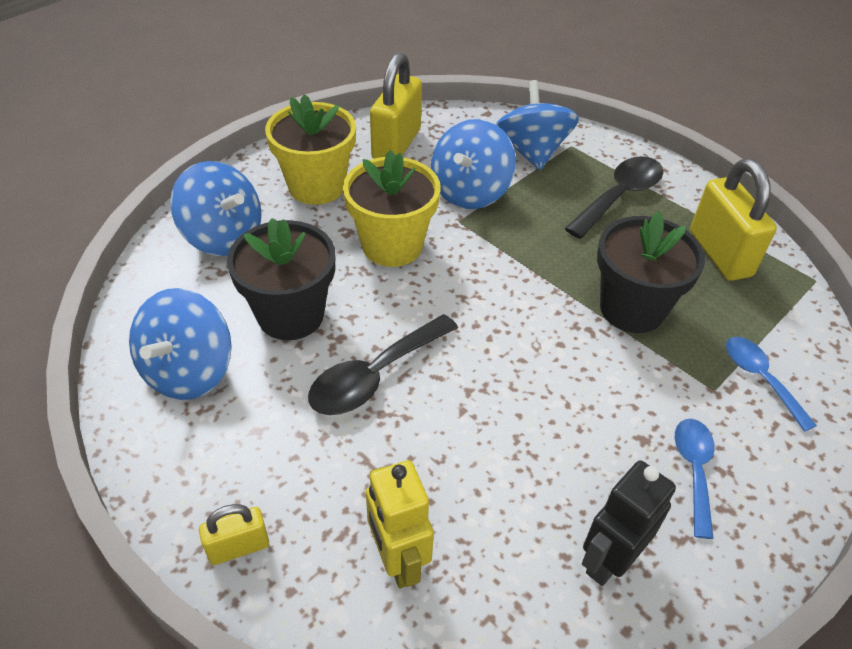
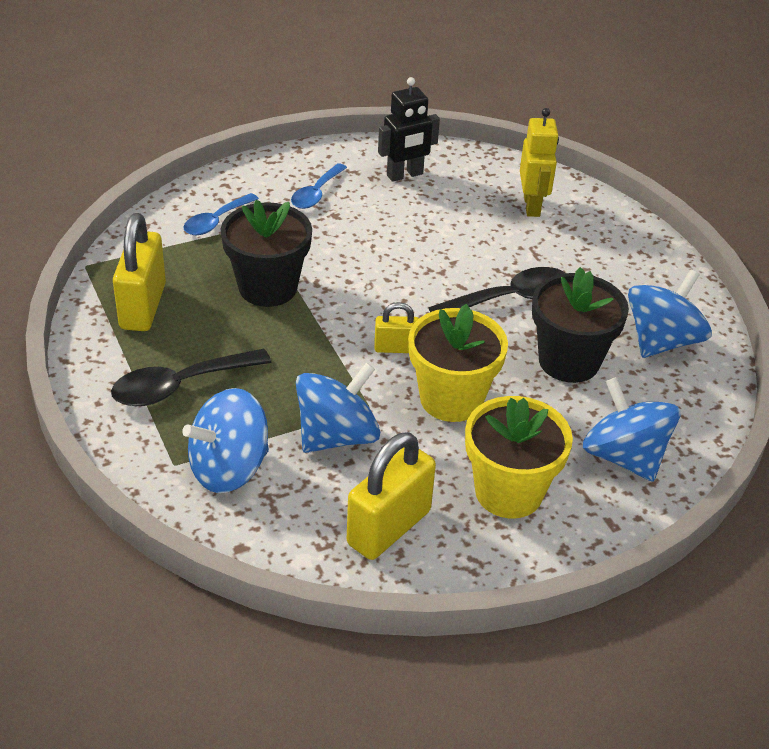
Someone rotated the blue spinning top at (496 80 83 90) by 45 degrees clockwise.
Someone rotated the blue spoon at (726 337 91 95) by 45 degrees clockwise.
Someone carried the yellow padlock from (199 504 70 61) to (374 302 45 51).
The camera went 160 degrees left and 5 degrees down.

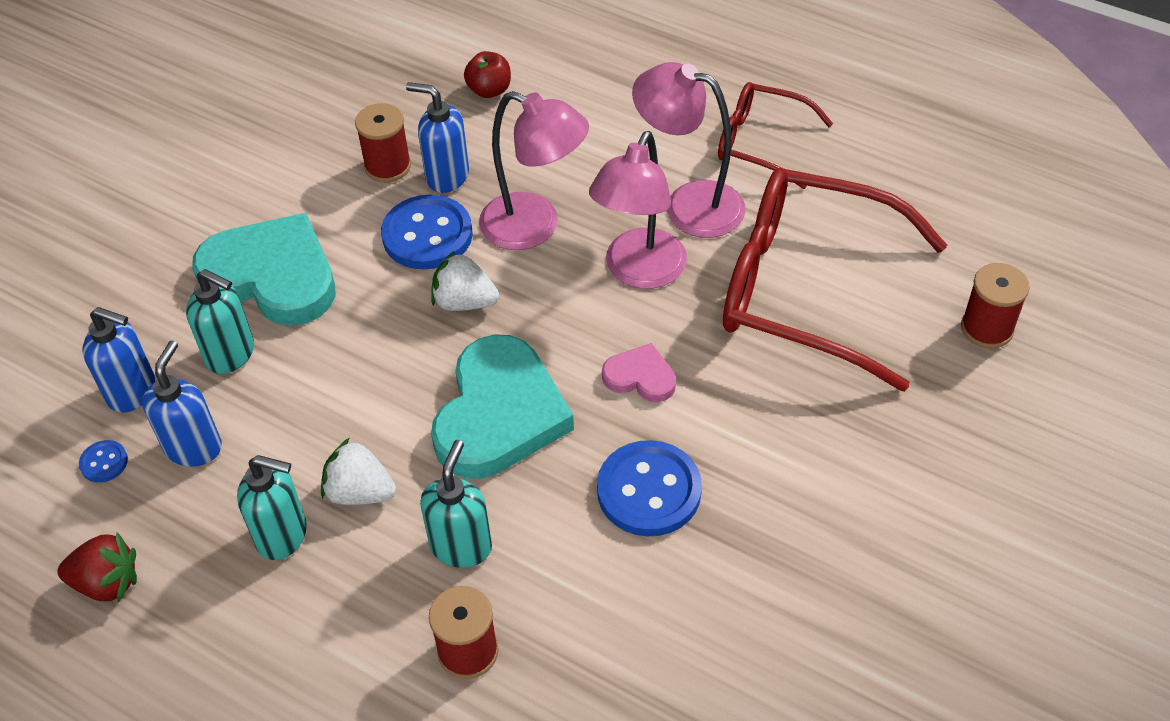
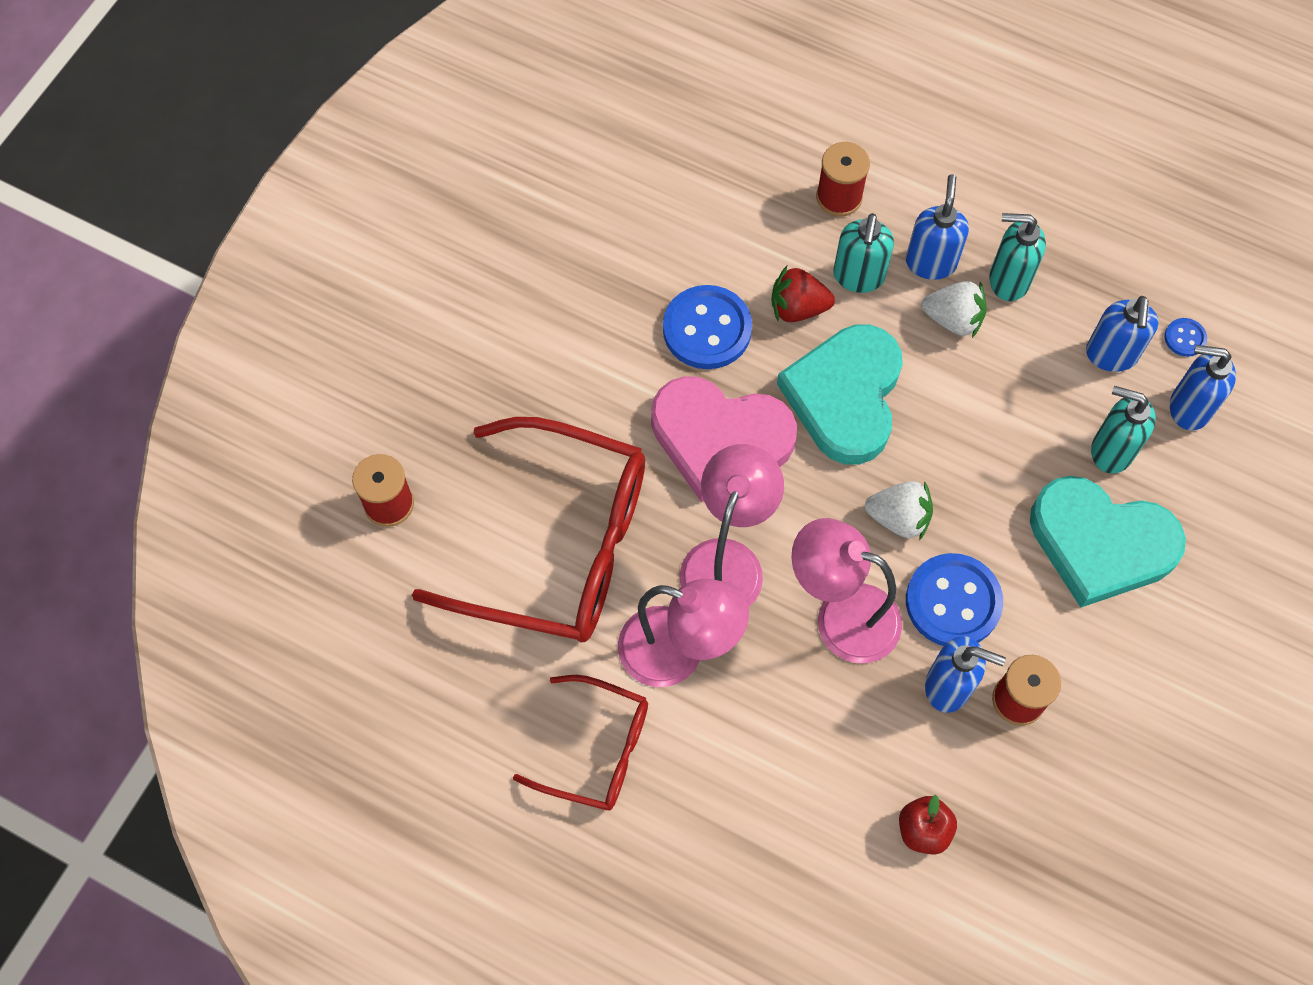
Someone scaled the pink heart at (602 343 74 59) by 2.10.
Someone carried the red strawberry from (57 532 80 71) to (771 266 64 56).
Someone put down the blue soap dispenser at (906 174 63 106).
The camera went 175 degrees right and 15 degrees up.

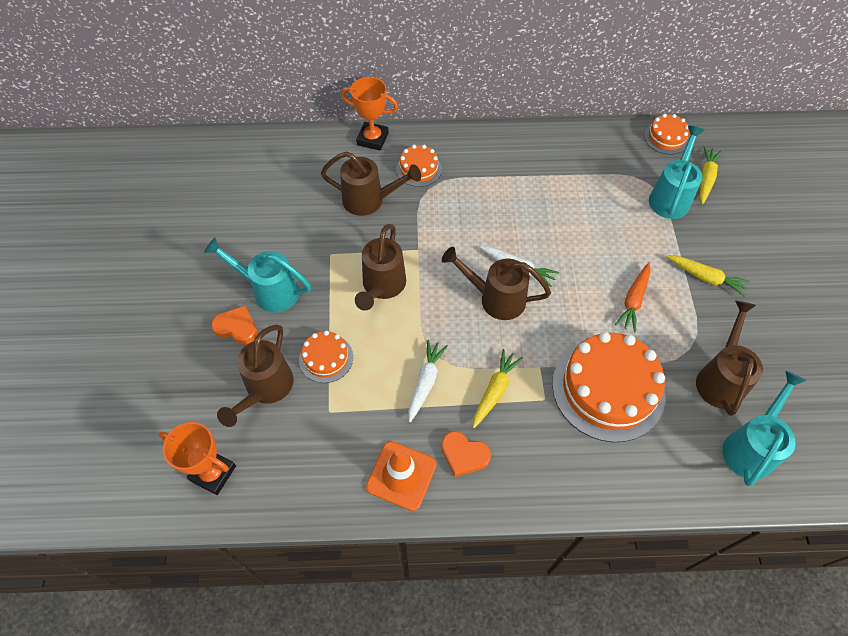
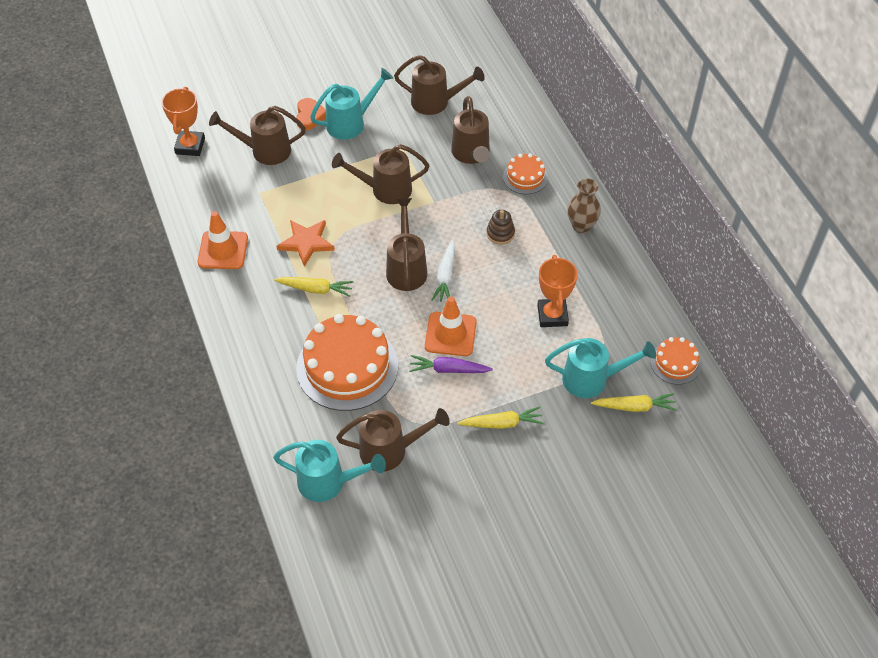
Someone swapped the white carrot at (408 340 40 82) for the orange star at (276 220 59 47).
Someone rotated the turquoise watering can at (204 237 107 75) by 60 degrees clockwise.
Someone put down the brown watering can at (394 55 91 60).
Someone repainted the orange carrot at (615 262 36 70), which became the purple carrot at (409 355 84 18).
Someone put down the orange traffic cone at (425 296 52 60).
Someone rotated the yellow carrot at (666 255 84 41) by 105 degrees counterclockwise.
Someone put down the brown stacking toy at (487 210 28 34).
Someone carried the orange trophy from (341 77 57 74) to (537 255 41 72).
Someone put down the brown vase at (568 179 33 54).
Someone took away the orange cake at (299 331 54 52).
Someone took away the orange heart at (441 431 50 46).
The camera went 70 degrees right and 5 degrees down.

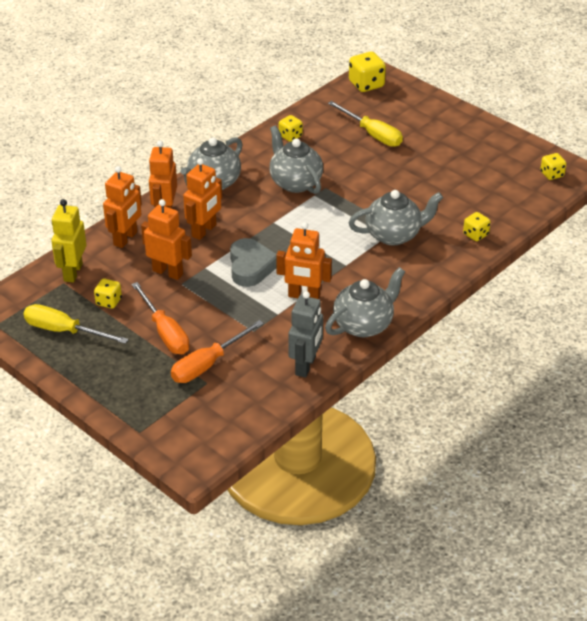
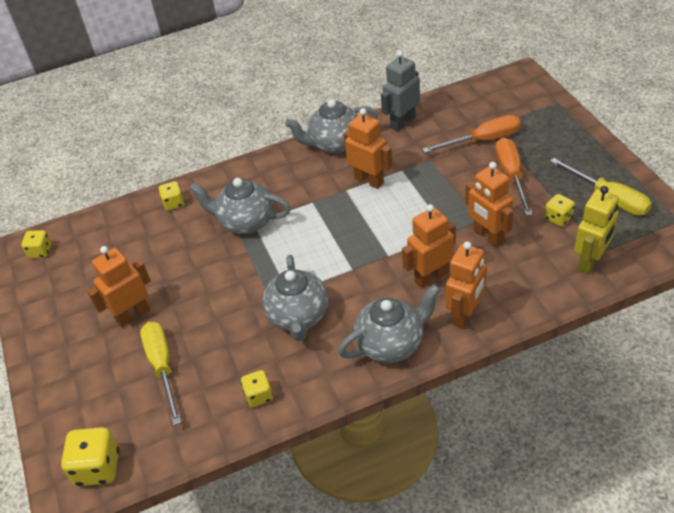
Someone carried the orange robot from (103 166 39 82) to (87 246 64 81).
Someone took away the grey heart at (230 238 47 49).
The camera went 150 degrees left and 5 degrees up.

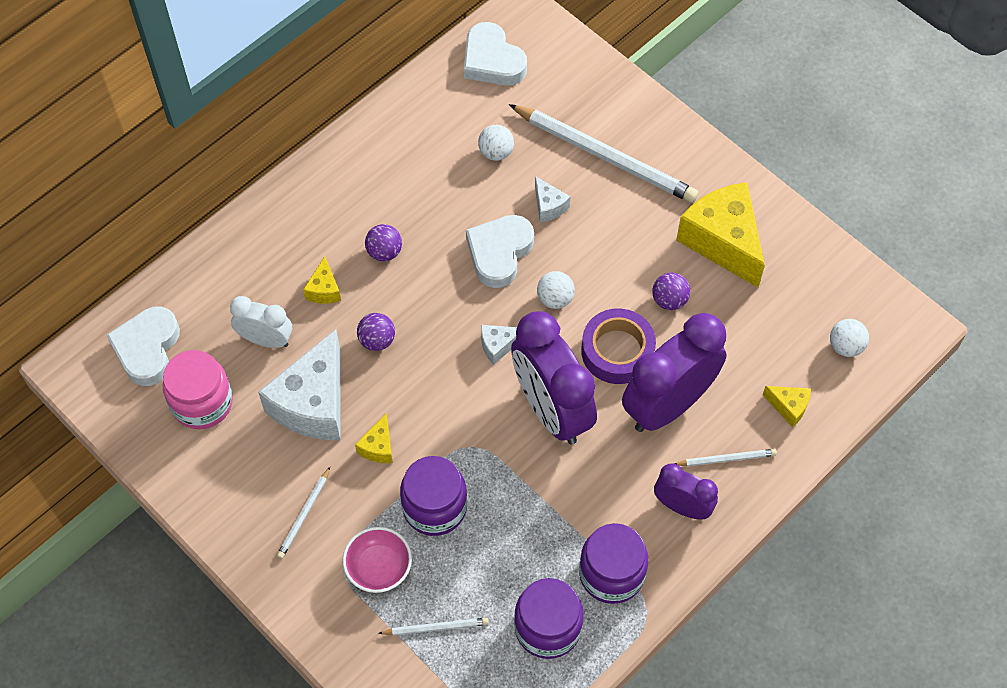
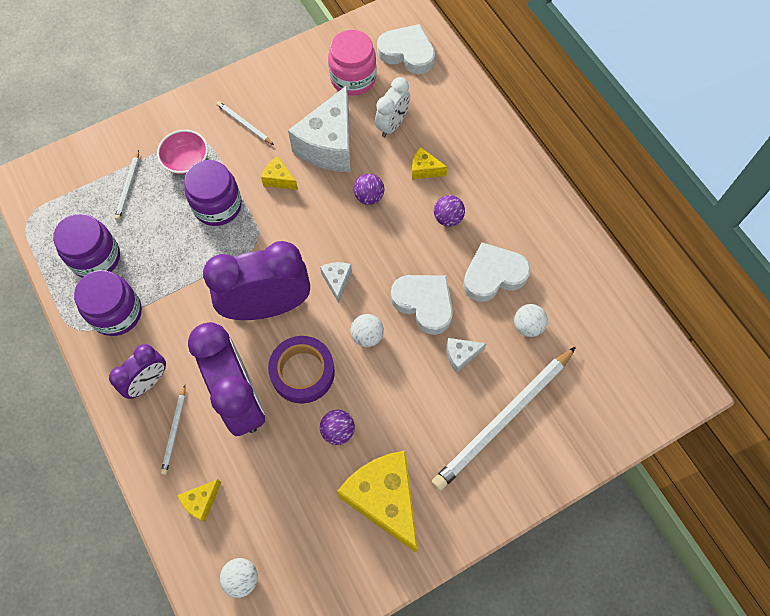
Someone rotated the white cheese at (258 329 82 112) by 105 degrees counterclockwise.
Someone rotated the yellow cheese at (676 182 89 106) by 105 degrees counterclockwise.
Someone carried the white heart from (464 22 63 63) to (463 242 68 60).
The camera went 105 degrees right and 5 degrees up.

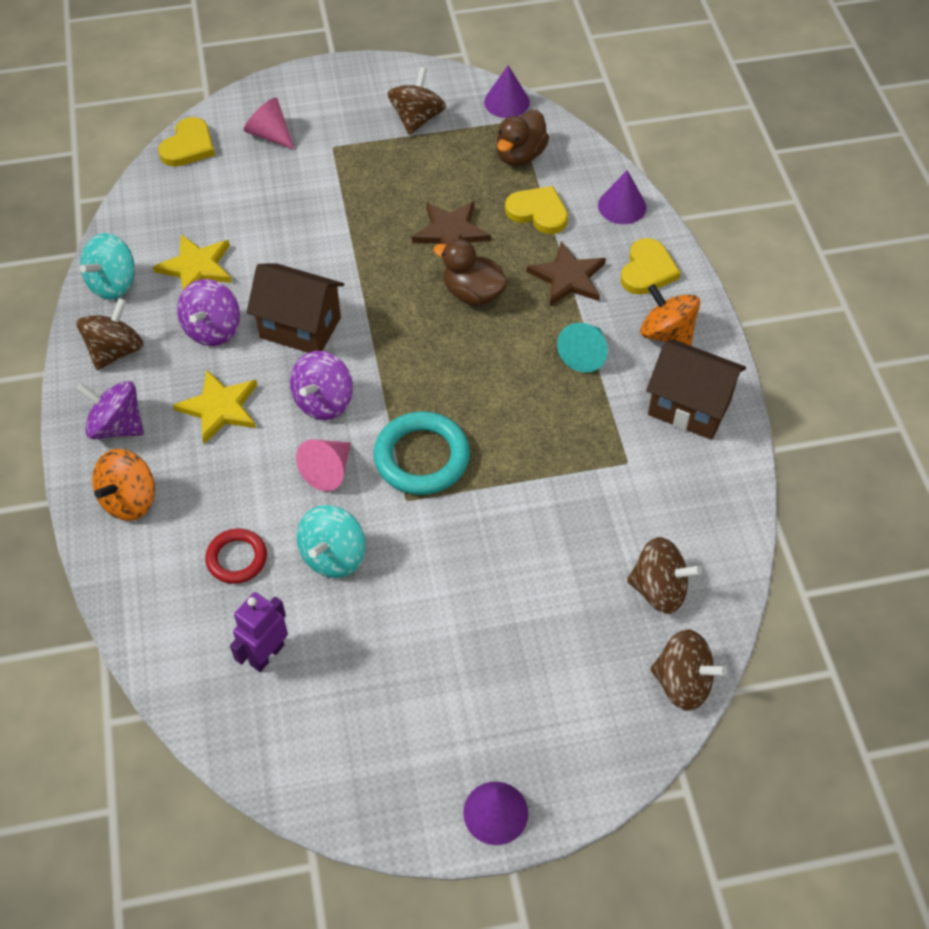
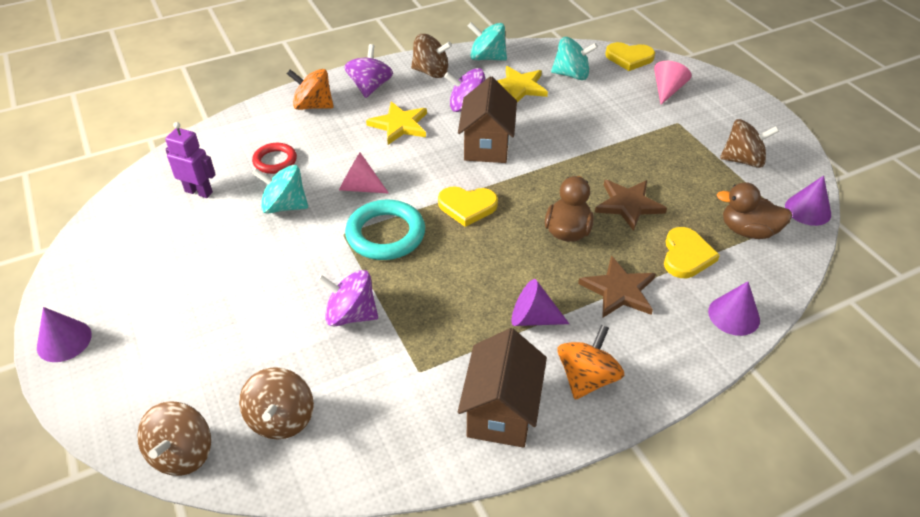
Someone carried the purple spinning top from (290 351 63 69) to (317 270 61 57).
Someone carried the yellow heart from (621 238 60 57) to (438 186 60 41).
Someone repainted the turquoise cone at (557 323 51 50), which became the purple cone at (511 279 58 47).
Someone put down the turquoise spinning top at (551 37 47 43).
The camera went 75 degrees right and 10 degrees down.

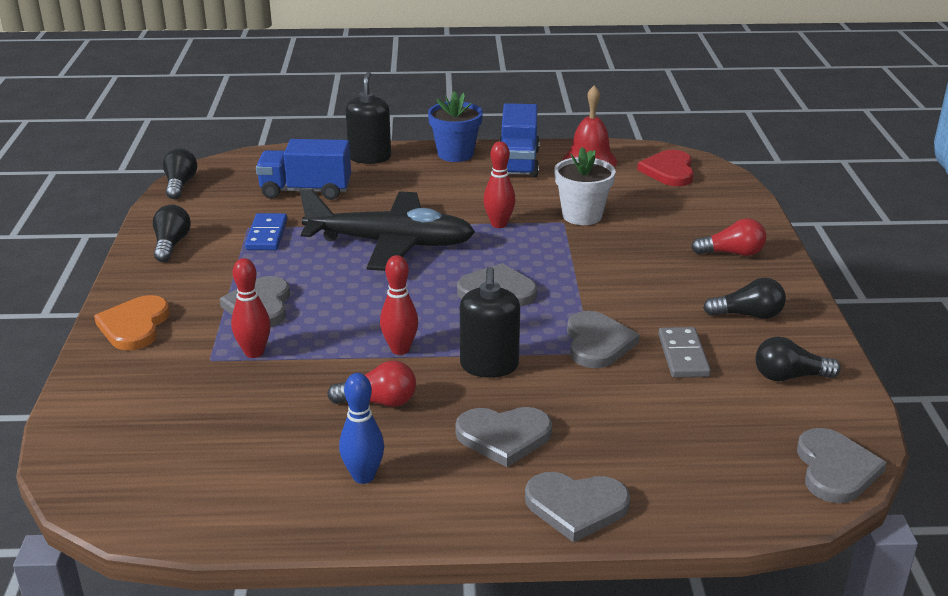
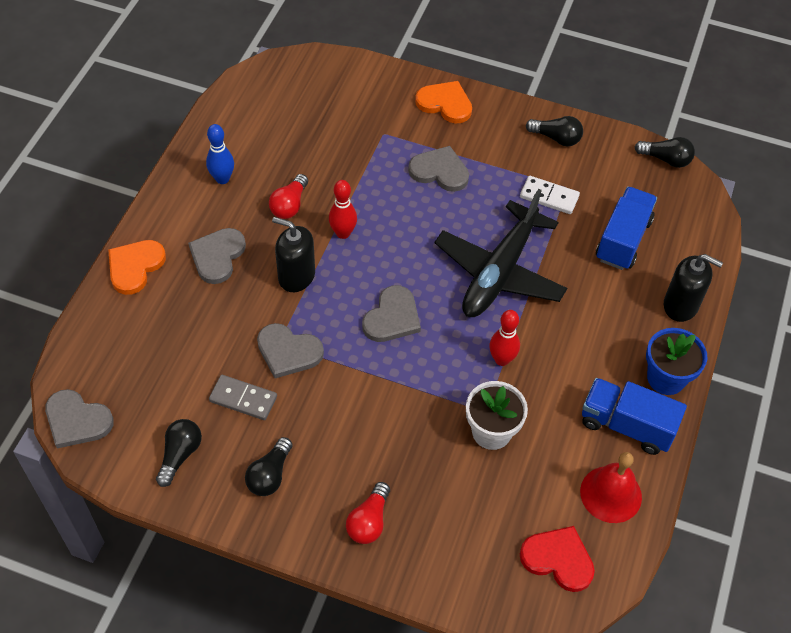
Someone repainted the grey heart at (525 472 105 70), which became the orange heart at (108 240 58 55).
Someone repainted the blue domino at (245 213 42 37), which became the white domino at (520 176 60 38).
Someone took away the red bowling pin at (231 258 40 100).
The camera went 110 degrees right and 25 degrees up.

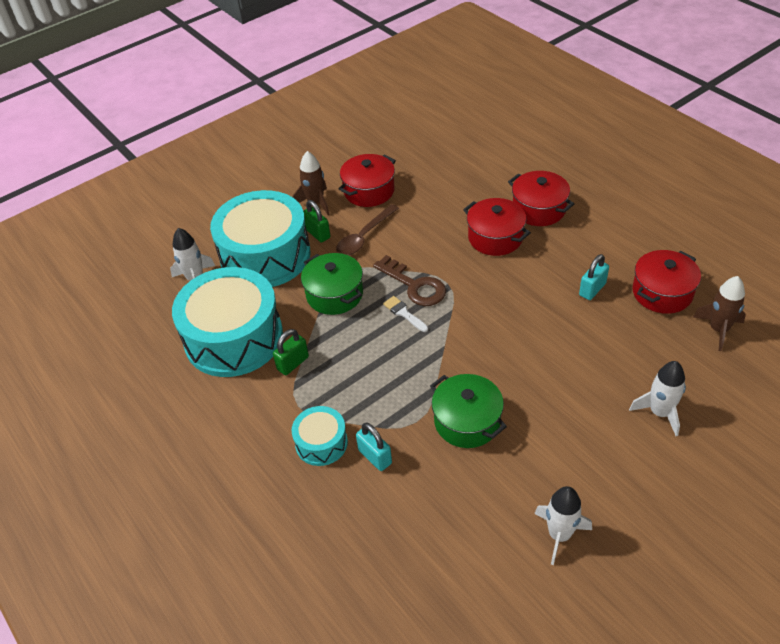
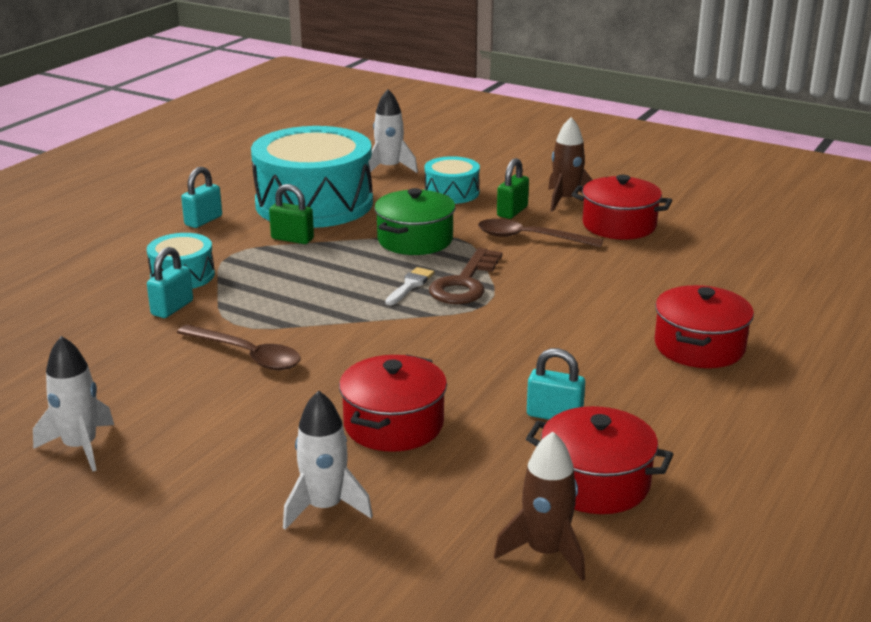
Someone swapped the green pot at (430 374 77 74) for the brown spoon at (177 325 124 45).
Someone put down the turquoise padlock at (181 167 41 61).
Someone carried the red pot from (463 198 68 58) to (339 354 108 98).
Someone scaled the turquoise drum at (210 190 101 97) by 0.48.
The camera went 65 degrees right and 20 degrees down.

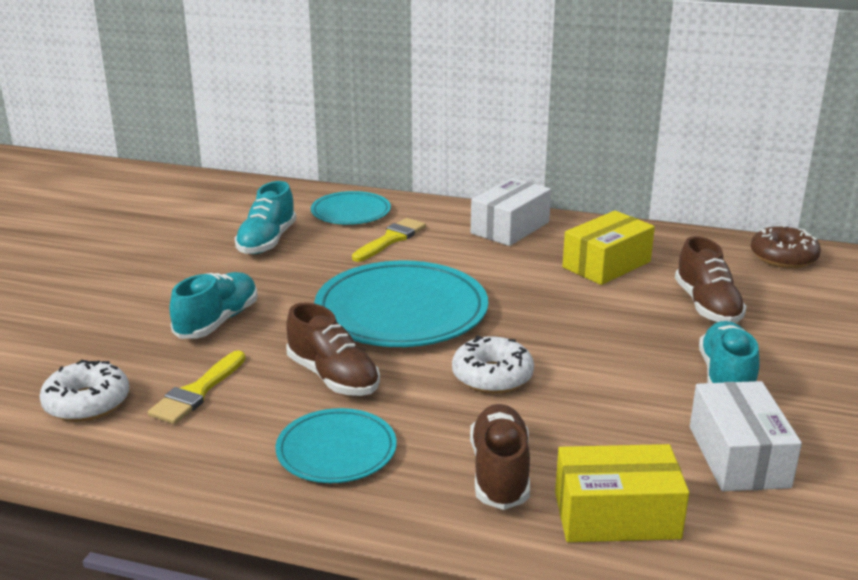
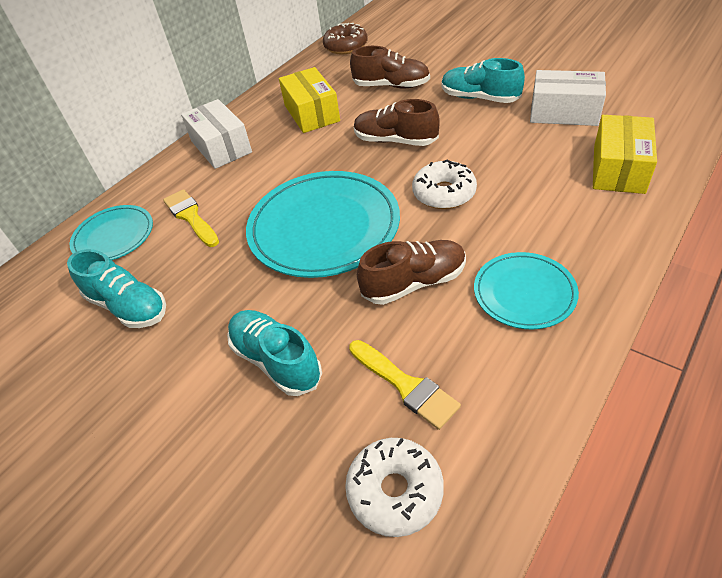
Someone carried the brown shoe from (470 404 60 106) to (354 99 85 47).
The camera went 65 degrees left and 20 degrees up.

